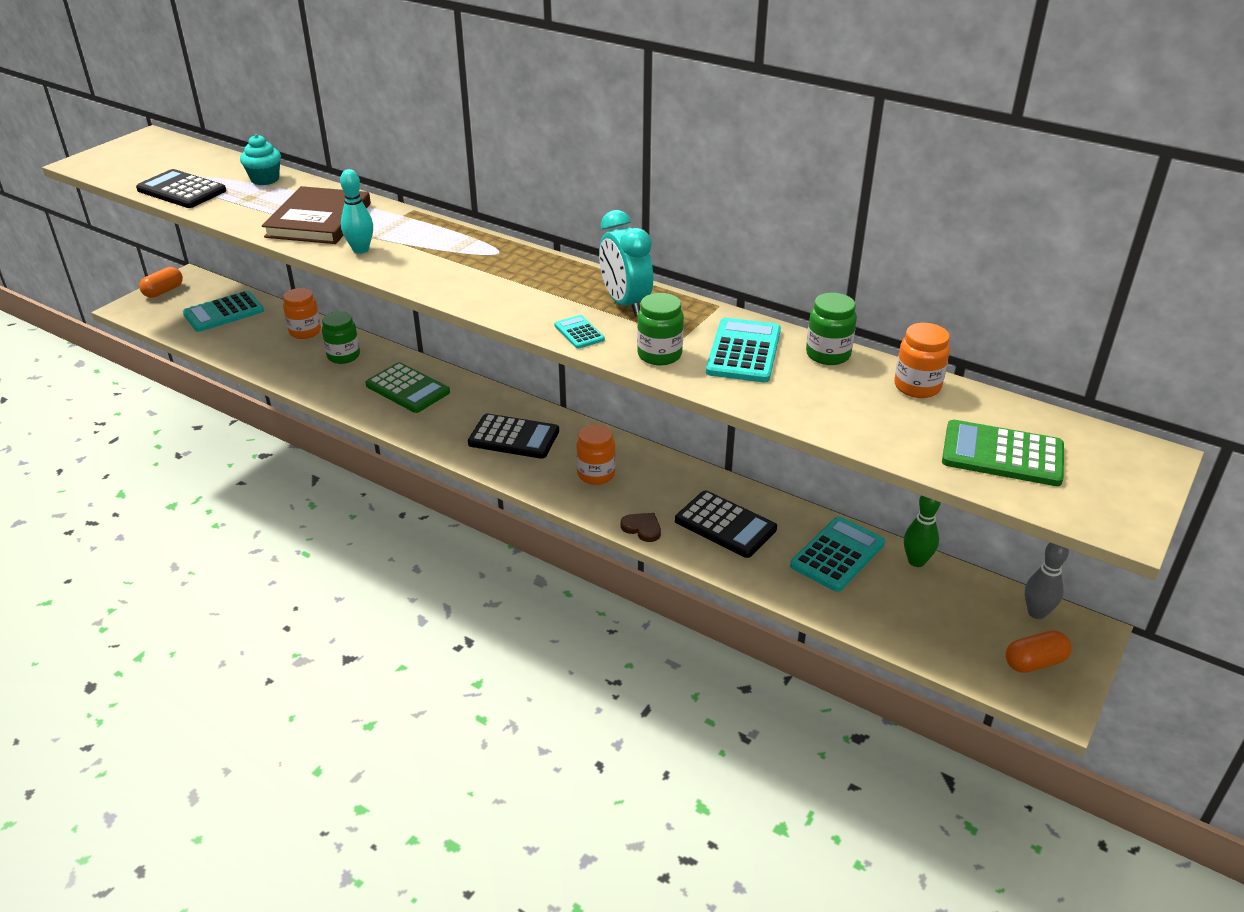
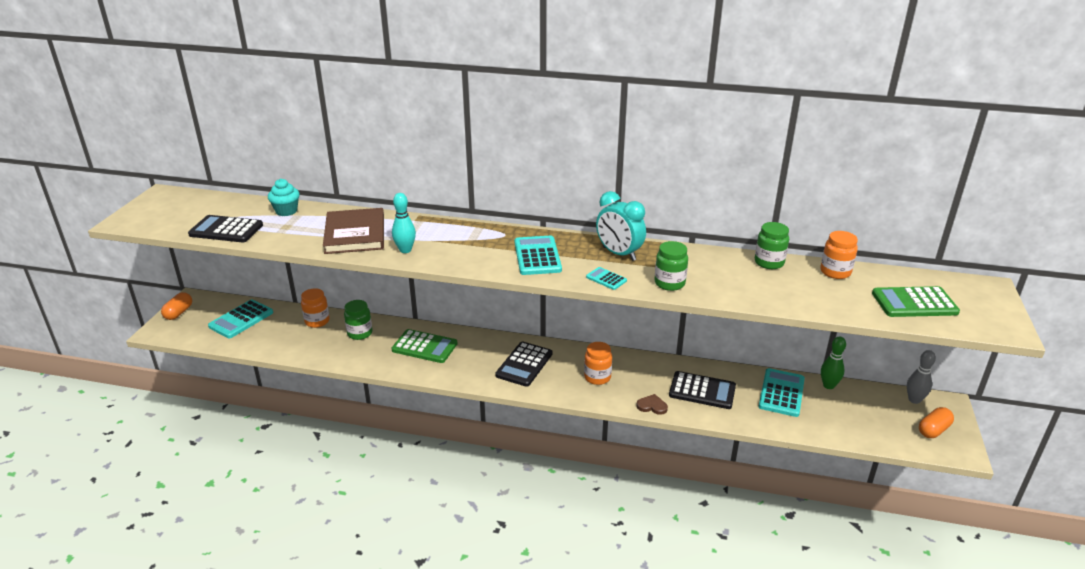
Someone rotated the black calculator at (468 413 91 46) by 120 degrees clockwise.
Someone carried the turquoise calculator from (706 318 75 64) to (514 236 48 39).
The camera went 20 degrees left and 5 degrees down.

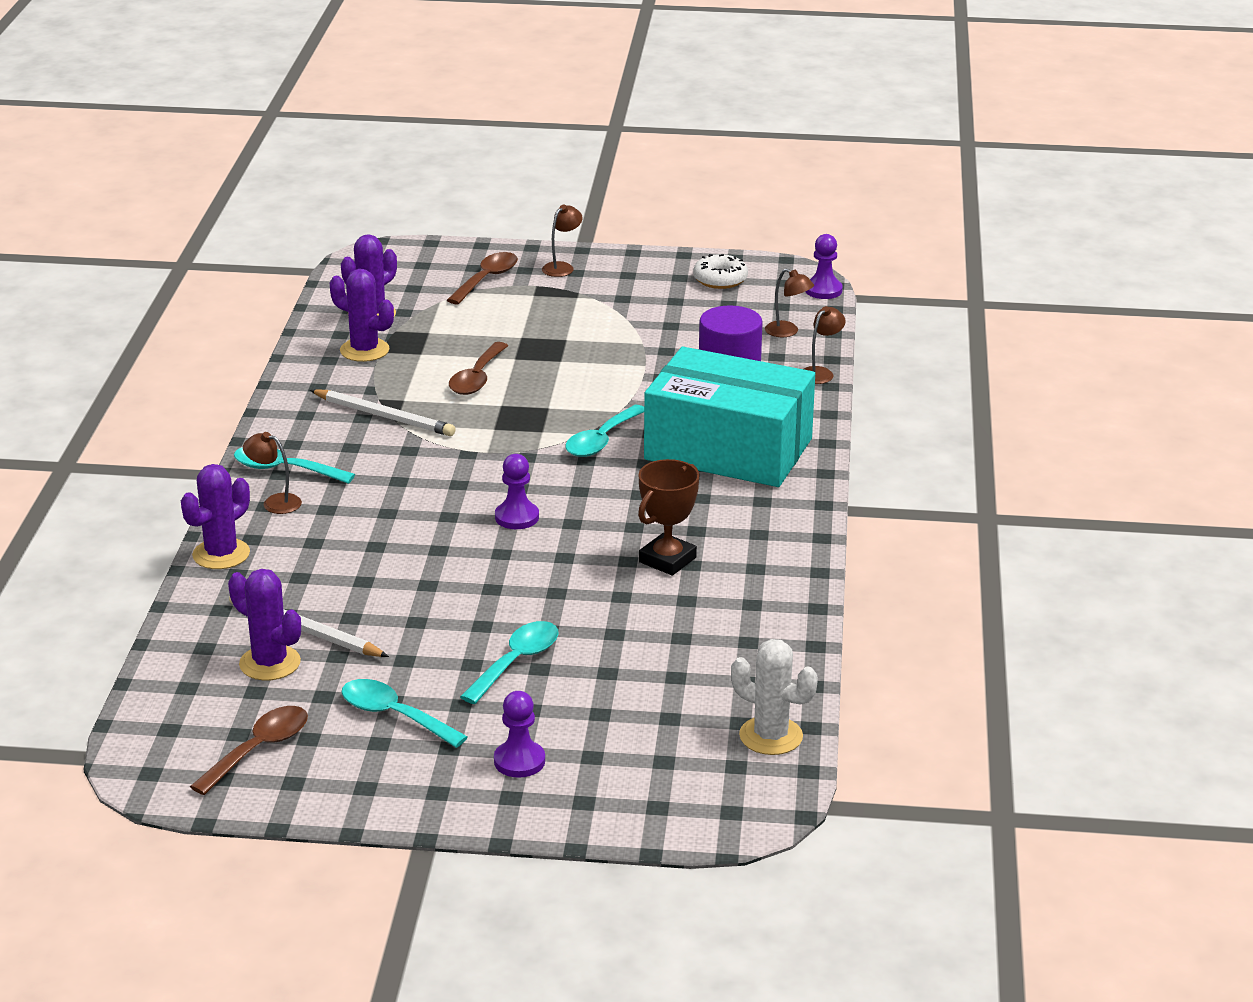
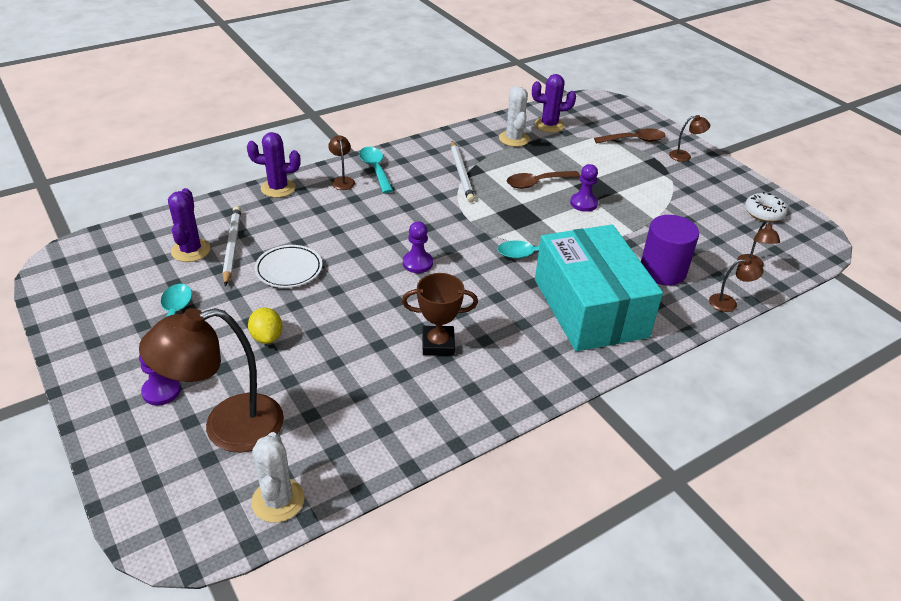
Someone put down the brown lamp at (139 308 145 144).
Someone swapped the turquoise spoon at (460 621 99 83) for the yellow lemon at (248 307 34 37).
Someone put down the white plate at (255 245 67 43).
Someone repainted the purple cactus at (330 269 64 93), which became the white cactus at (499 87 31 60).
Someone carried the purple pawn from (805 234 38 65) to (570 164 28 48).
Someone took away the brown spoon at (190 706 118 89).
The camera went 50 degrees right and 10 degrees up.

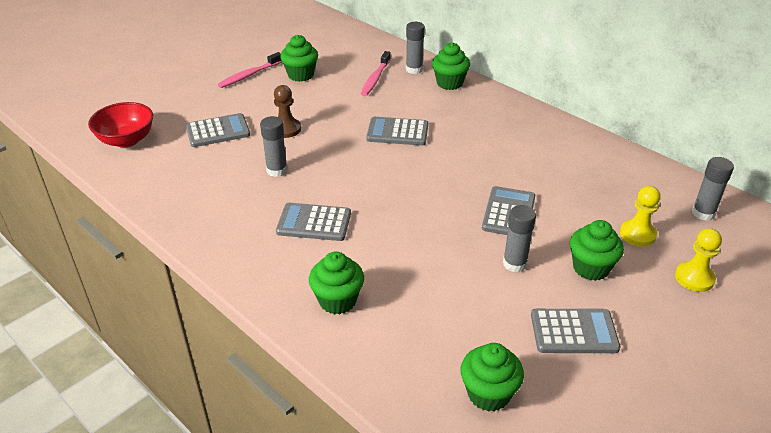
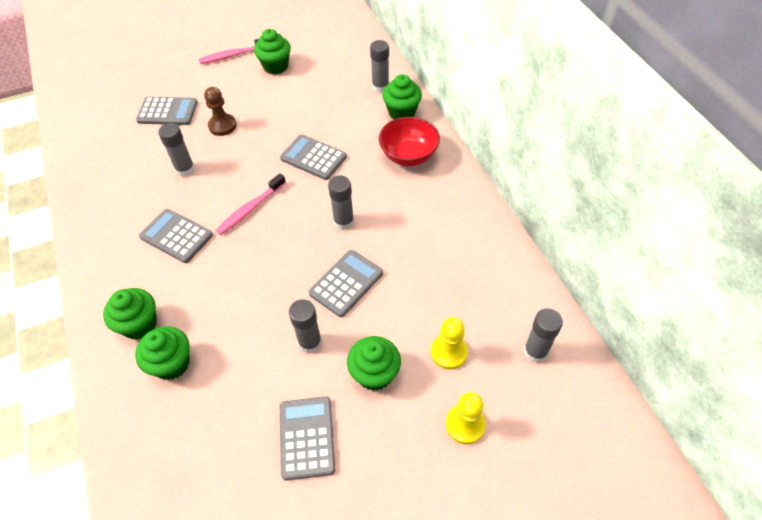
Someone carried the green cupcake from (461 343 63 69) to (135 326 55 54).
Someone carried the pink toothbrush from (361 51 30 45) to (216 173 70 62).
Someone rotated the grey calculator at (531 309 89 44) by 120 degrees counterclockwise.
Someone put down the grey glue stick at (328 175 26 55).
Someone carried the red bowl from (88 102 65 46) to (379 117 61 49).
The camera went 25 degrees right and 15 degrees up.

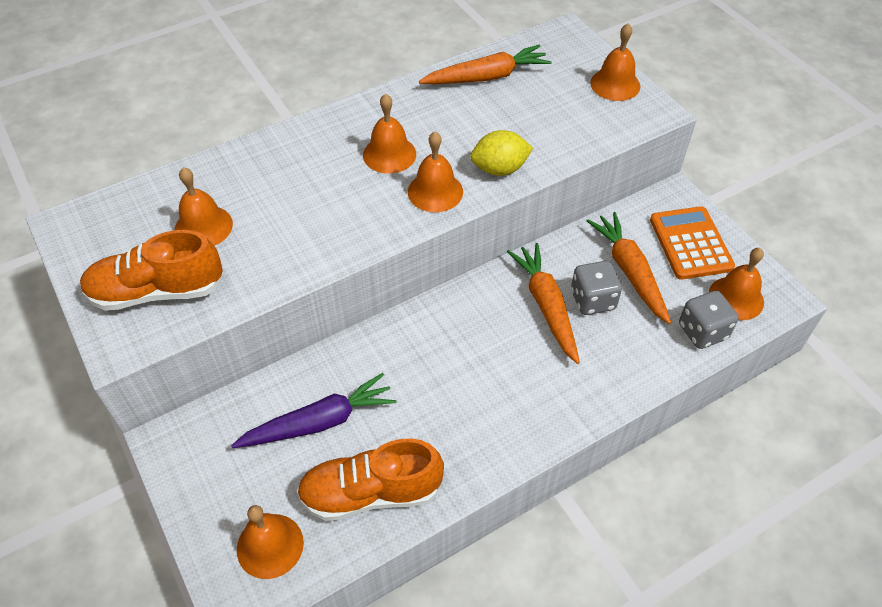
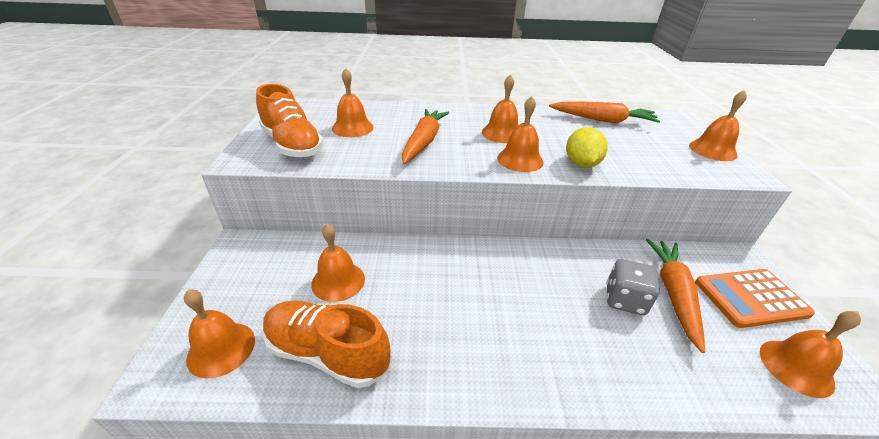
Someone rotated the orange shoe at (80 230 144 81) by 150 degrees counterclockwise.
Someone swapped the purple carrot at (231 373 166 75) for the orange bell at (311 224 54 78).
Someone carried the orange carrot from (507 243 73 121) to (402 109 47 55).
Someone rotated the yellow lemon at (470 130 63 46) by 75 degrees clockwise.
Someone rotated the orange calculator at (650 206 85 74) by 120 degrees counterclockwise.
Someone took away the grey dice at (679 291 60 58).
The camera went 30 degrees right and 15 degrees down.

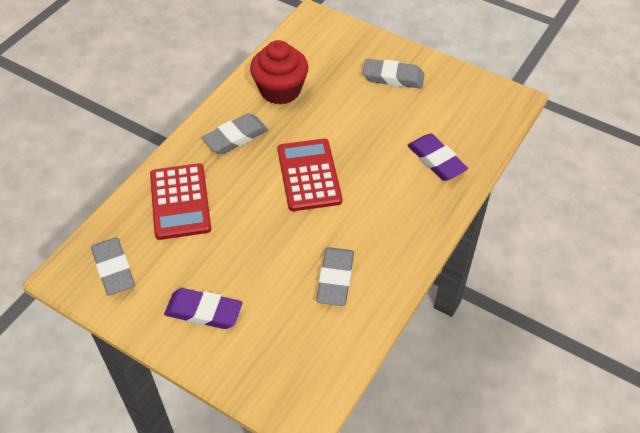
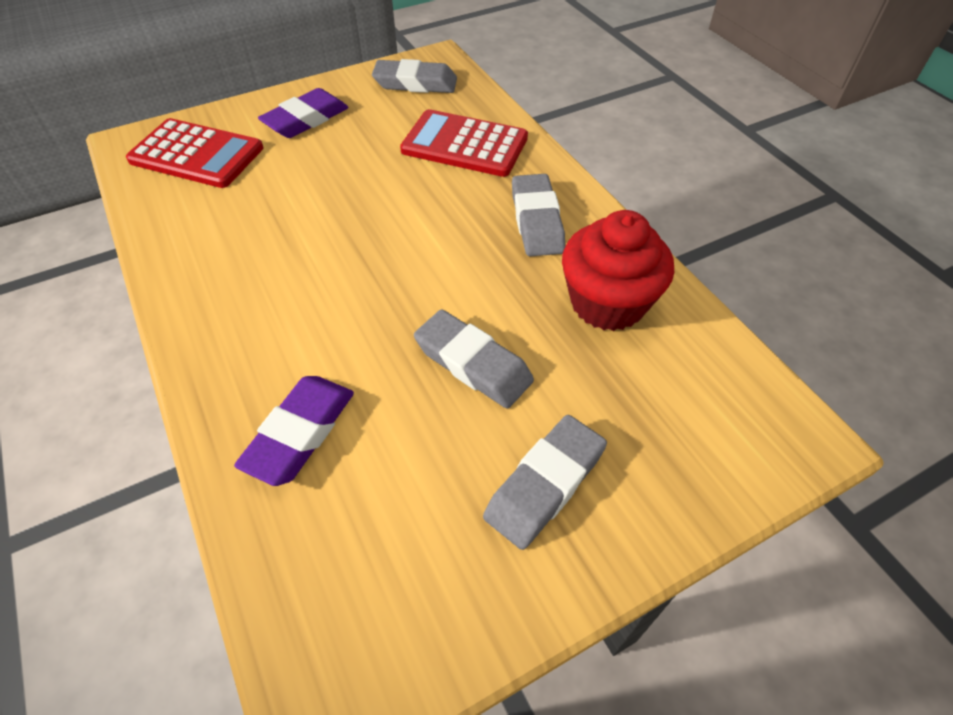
Someone carried the red calculator from (277 139 65 72) to (126 118 137 70).
Someone rotated the purple eraser at (408 134 60 47) by 60 degrees counterclockwise.
Someone carried the grey eraser from (316 247 38 59) to (414 309 120 100).
The camera went 120 degrees right and 0 degrees up.

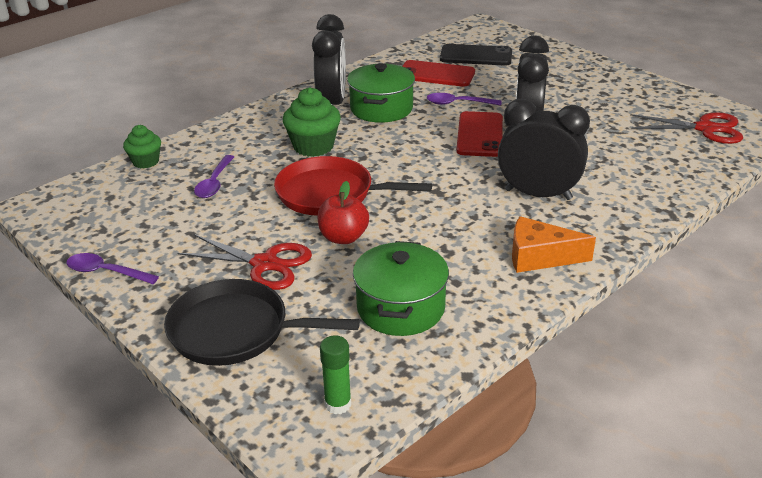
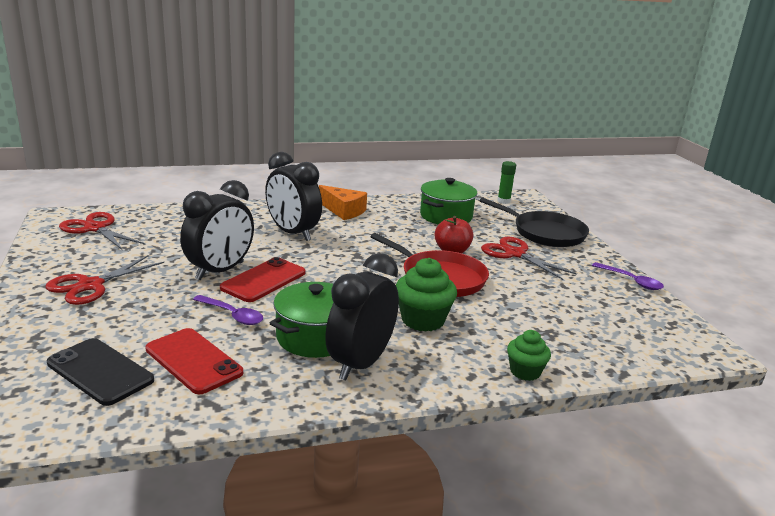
Someone put down the red scissors at (46 255 118 50).
Someone carried the green cupcake from (123 125 38 43) to (507 330 44 51).
Someone took away the purple spoon at (194 155 40 43).
The camera went 155 degrees left and 10 degrees down.

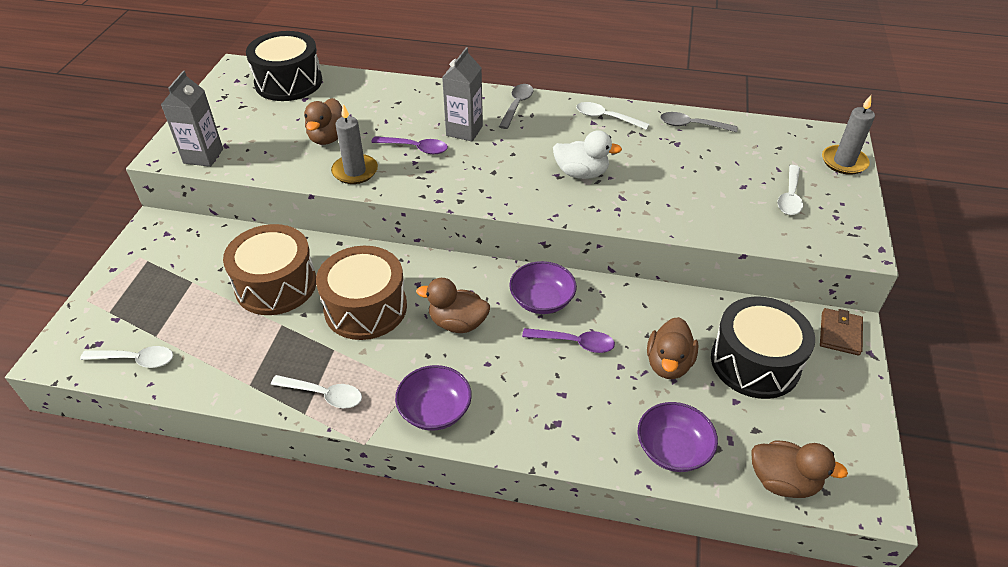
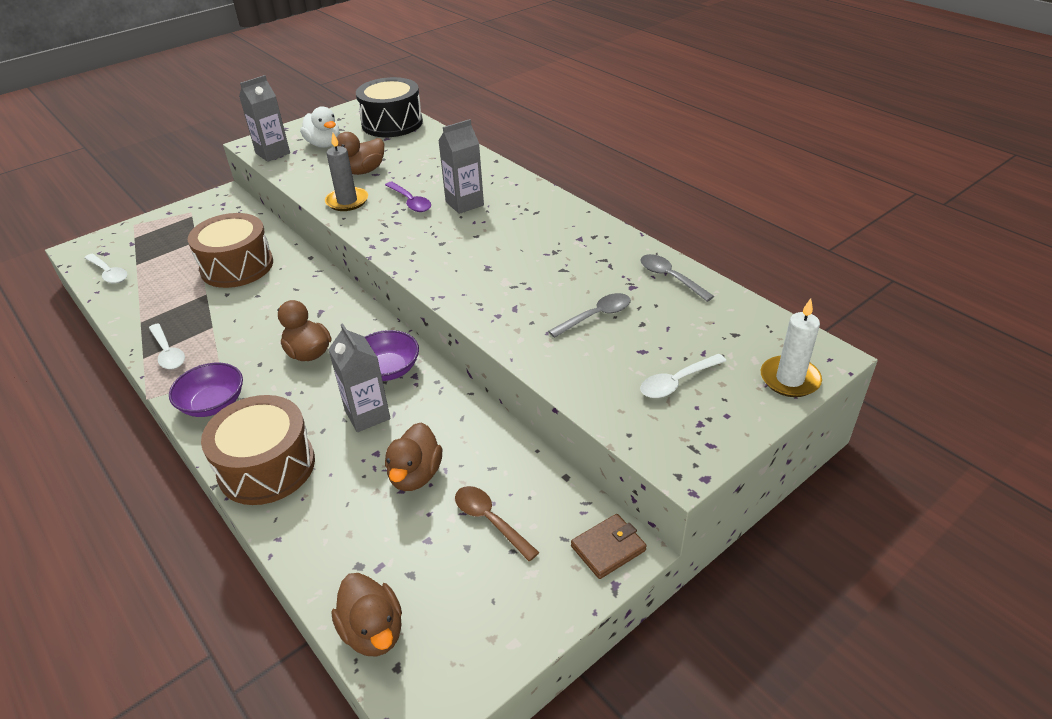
Someone carried the brown drum from (316 246 91 94) to (201 395 114 110).
Someone carried the white duck from (553 130 69 49) to (300 106 40 42).
Someone swapped the purple spoon at (522 328 93 25) for the grey carton at (328 323 63 109).
Someone rotated the brown duck at (647 317 52 62) by 45 degrees counterclockwise.
Someone swapped the black drum at (711 296 104 103) for the brown spoon at (455 486 85 75).
Someone carried the grey spoon from (499 84 34 45) to (548 293 83 45).
Someone repainted the grey candle at (822 95 53 80), which became the white candle at (761 299 61 98).
Someone took away the white spoon at (576 102 74 28).
Someone took away the purple bowl at (638 402 80 70).
The camera went 40 degrees right and 5 degrees down.

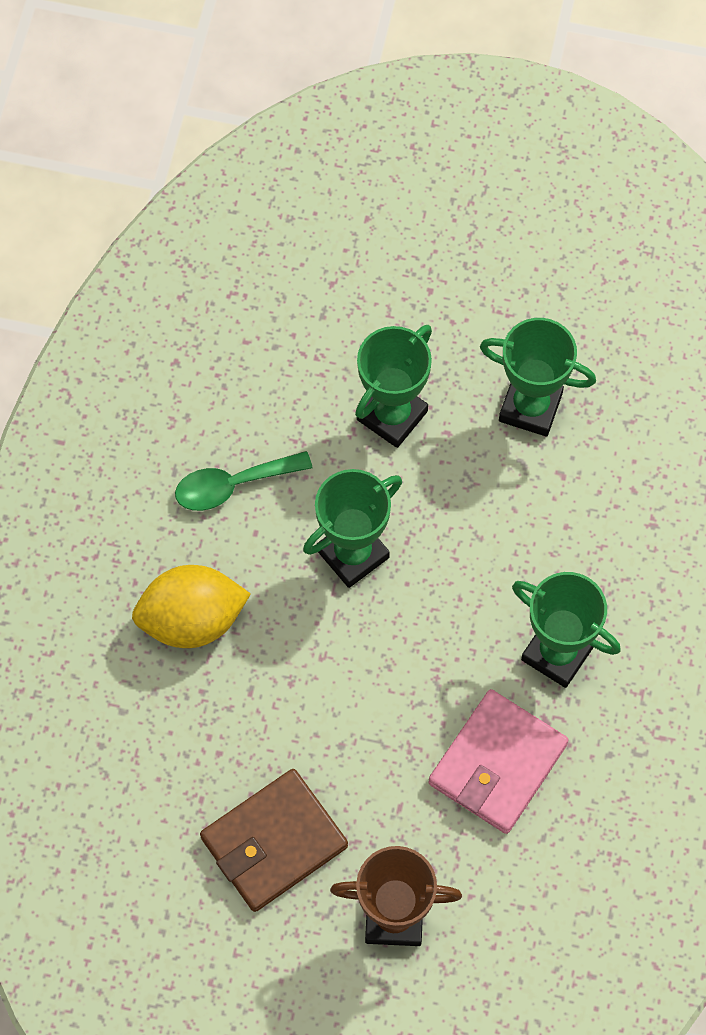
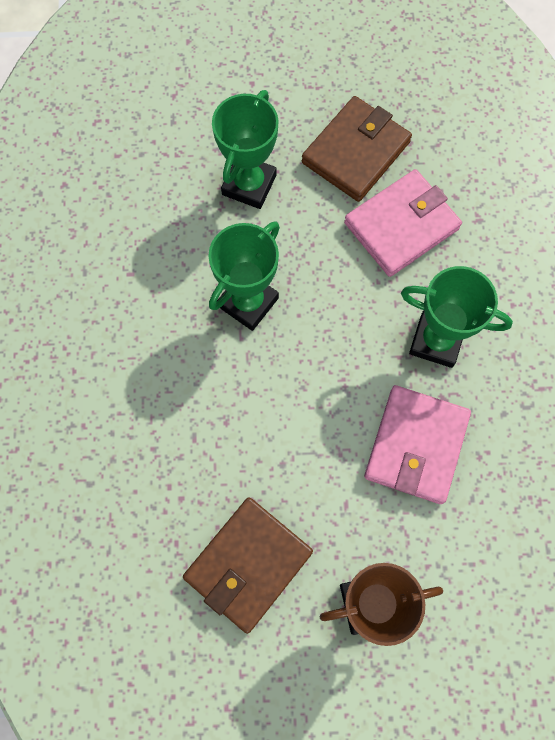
Someone swapped the green trophy at (480 318 116 119) for the brown wallet at (302 96 110 106).
Someone put down the pink wallet at (344 169 118 108).
Someone took away the yellow lemon at (132 565 119 83).
Someone took away the green spoon at (175 451 137 60).
The camera went 15 degrees left and 5 degrees up.

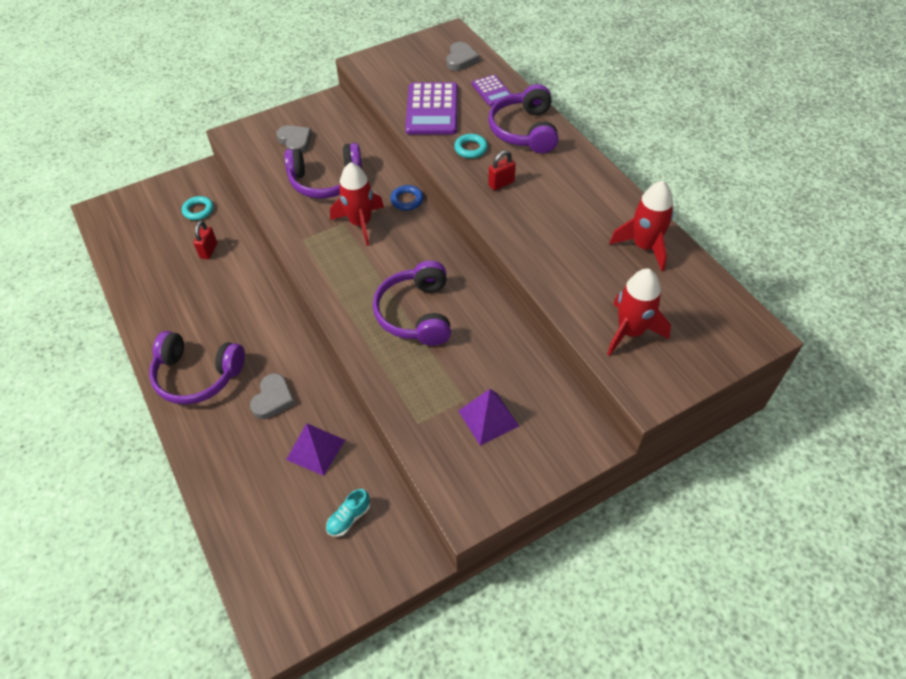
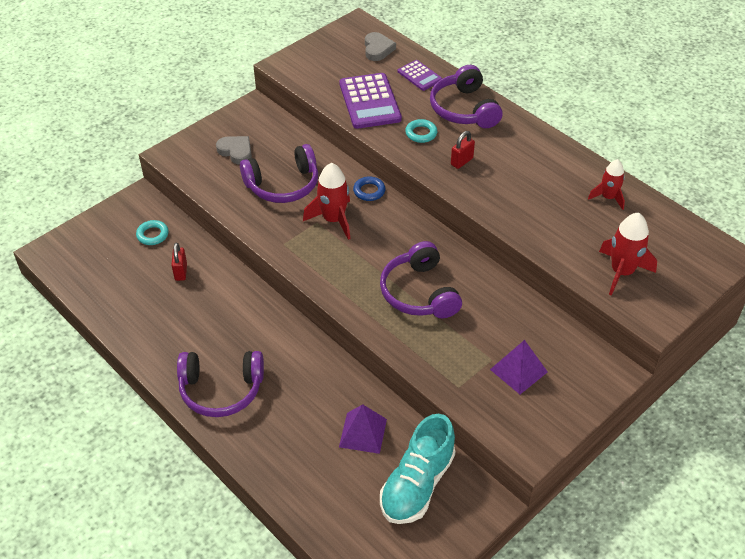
Someone scaled the turquoise shoe at (326 489 44 48) by 2.28.
Someone scaled the red rocket at (609 181 65 90) by 0.65.
Someone took away the grey heart at (250 373 45 46).
The camera went 15 degrees left and 5 degrees down.

